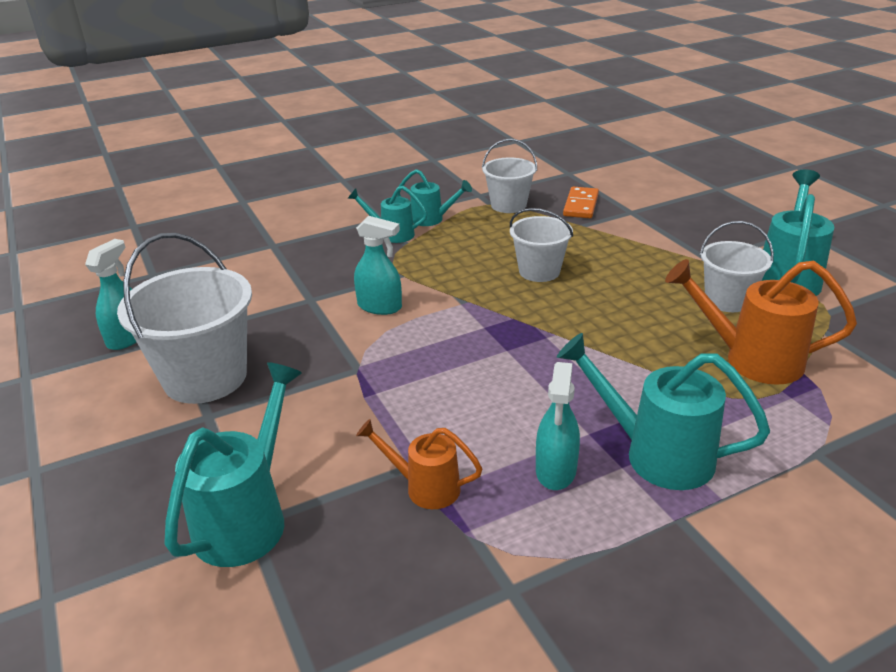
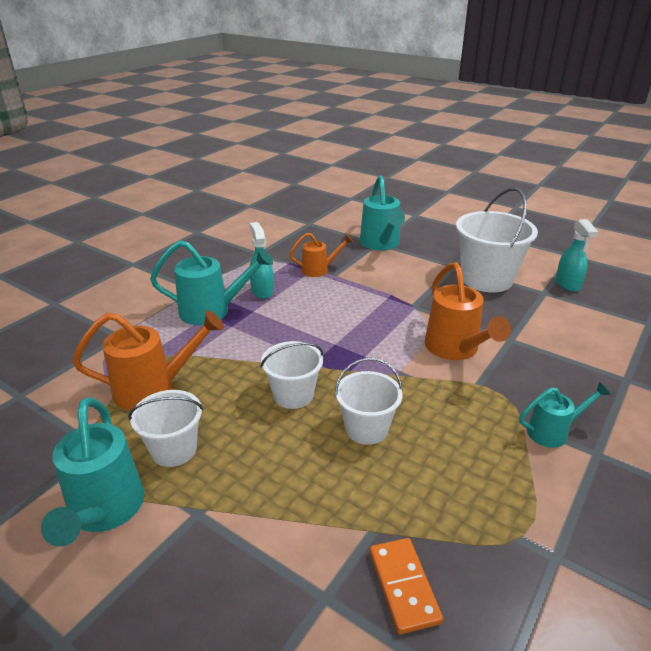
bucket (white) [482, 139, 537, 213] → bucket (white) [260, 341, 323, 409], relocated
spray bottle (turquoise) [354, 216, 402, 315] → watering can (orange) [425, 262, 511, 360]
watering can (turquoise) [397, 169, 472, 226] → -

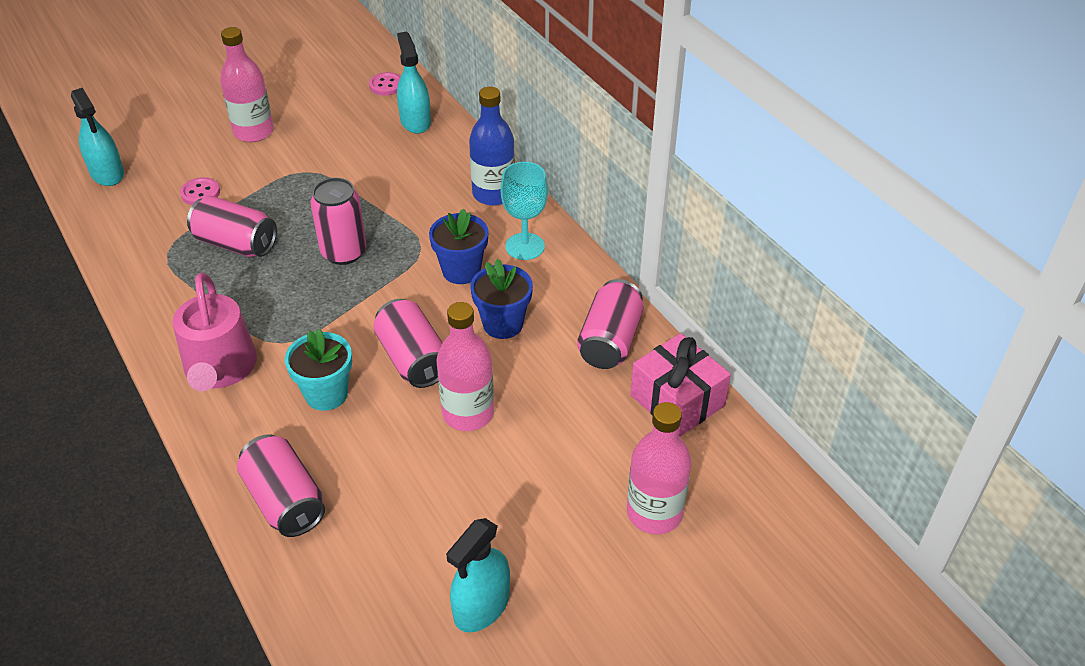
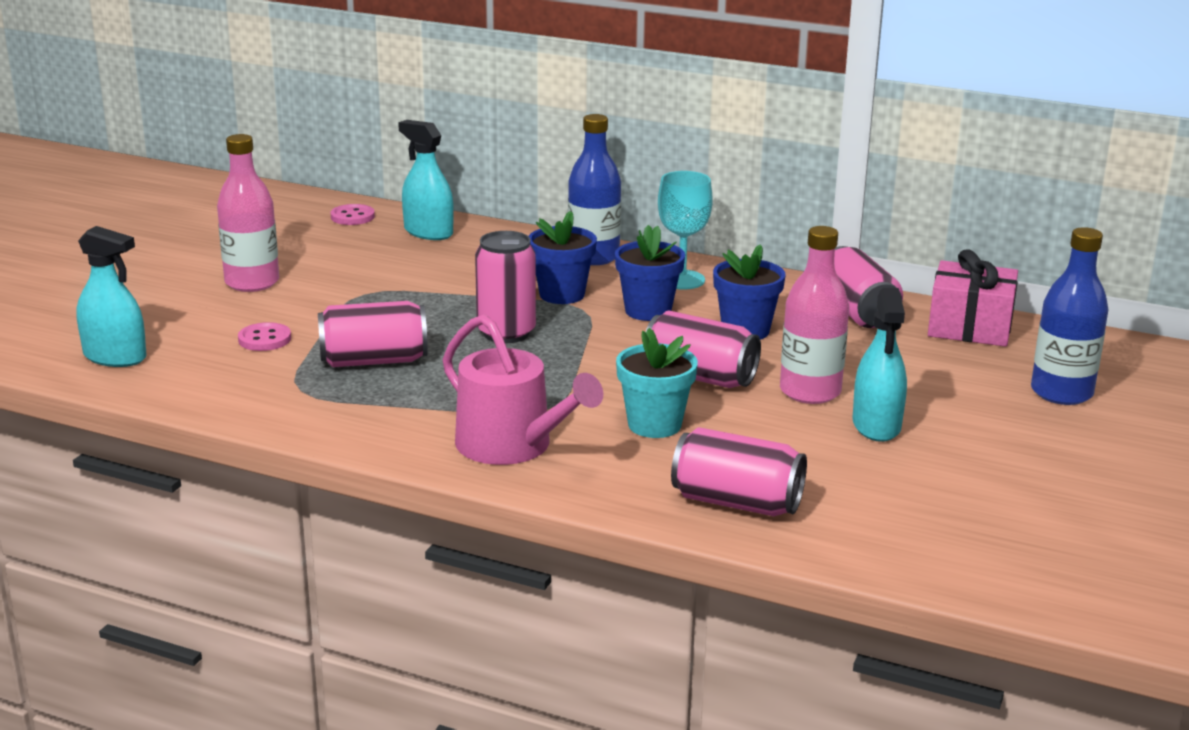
- → flower pot (blue) [529, 211, 597, 304]
spray bottle (turquoise) [446, 518, 510, 633] → spray bottle (turquoise) [853, 288, 907, 442], relocated
bottle (pink) [627, 402, 691, 534] → bottle (blue) [1031, 227, 1109, 405]

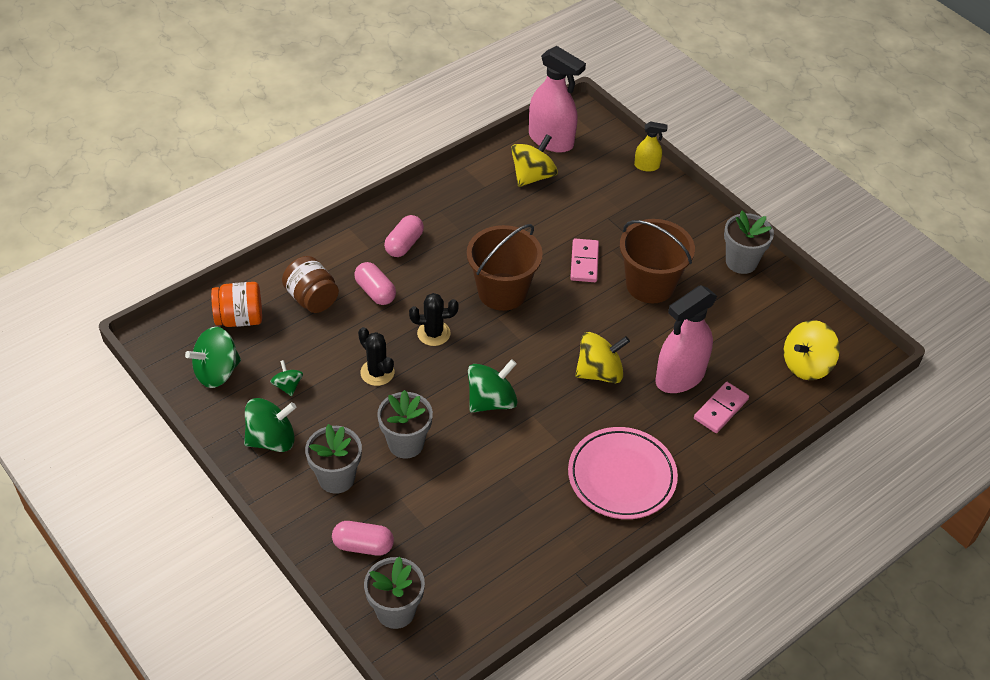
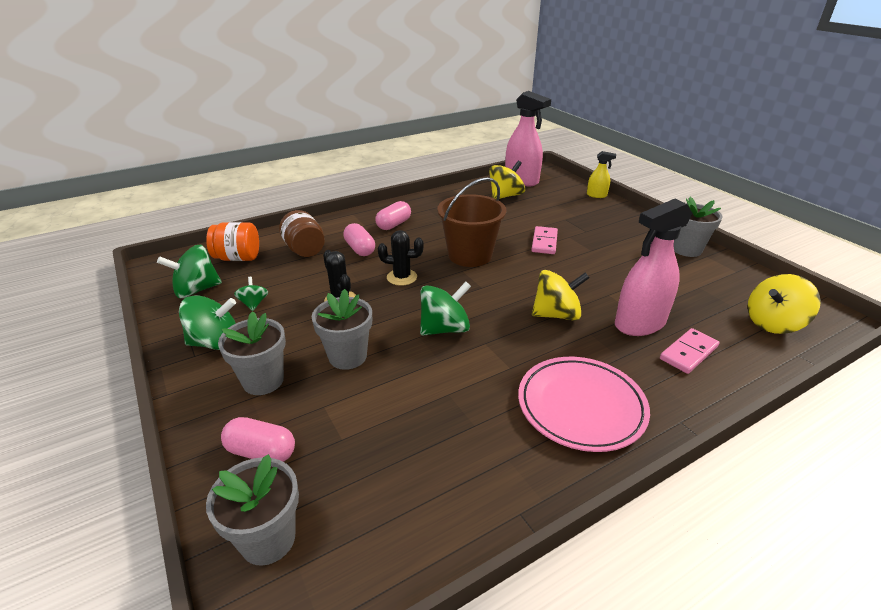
bucket (brown) [620, 219, 695, 303] → -

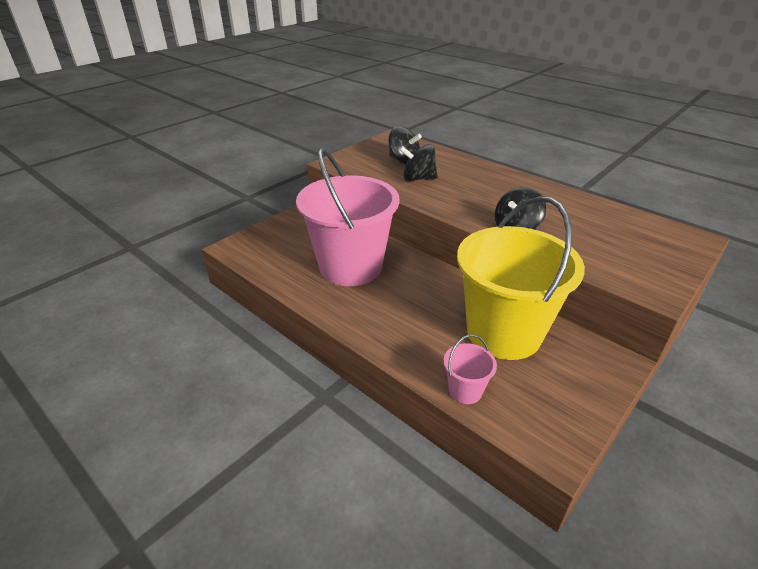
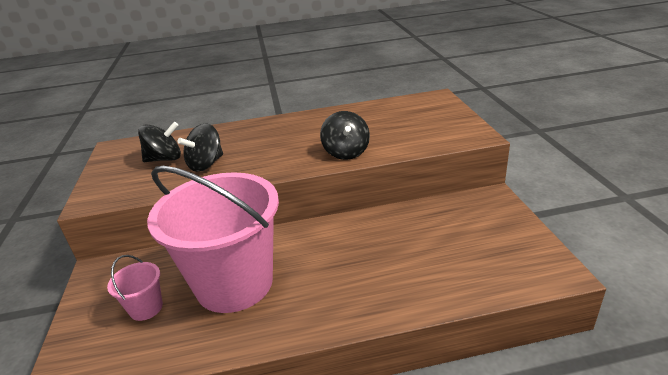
bucket (pink) [443, 335, 497, 404] → bucket (pink) [107, 255, 163, 321], relocated
bucket (yellow) [457, 196, 585, 360] → -

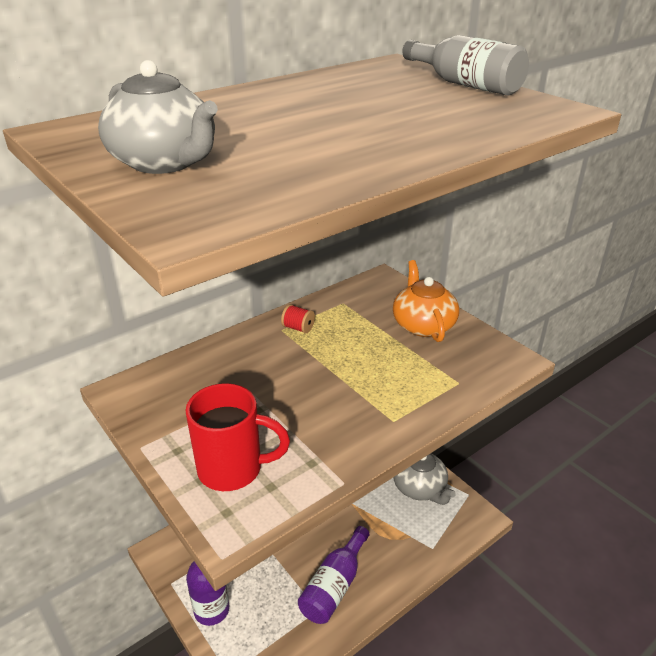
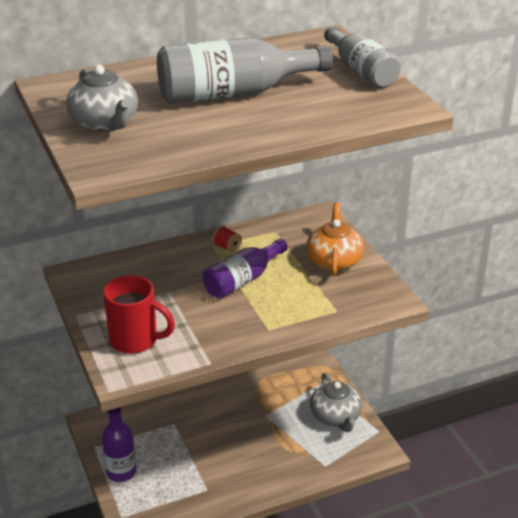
- → bottle (grey) [157, 38, 333, 104]
bottle (purple) [298, 526, 369, 624] → bottle (purple) [203, 239, 288, 299], relocated

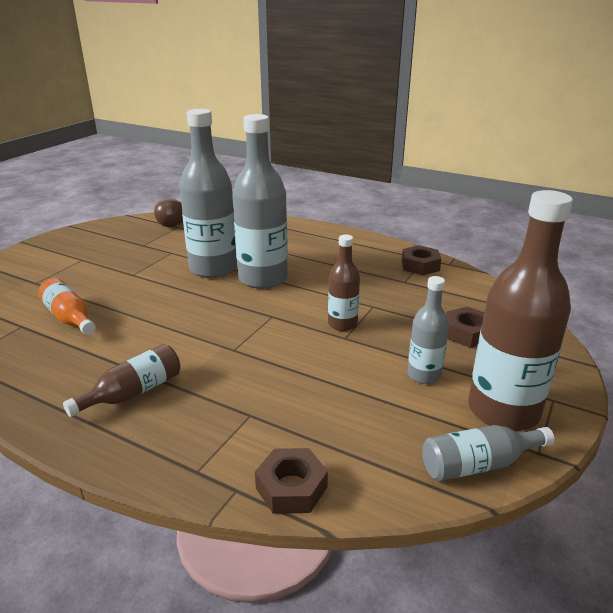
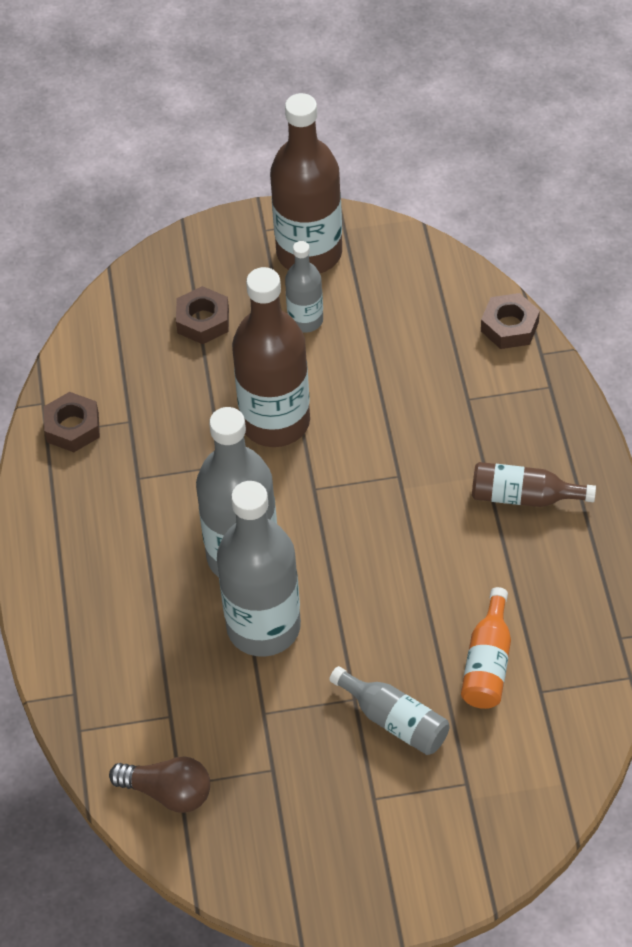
bottle (brown) [328, 235, 360, 331] → bottle (brown) [232, 267, 310, 447], x1.91
bottle (grey) [422, 425, 555, 481] → bottle (grey) [329, 666, 449, 755], relocated

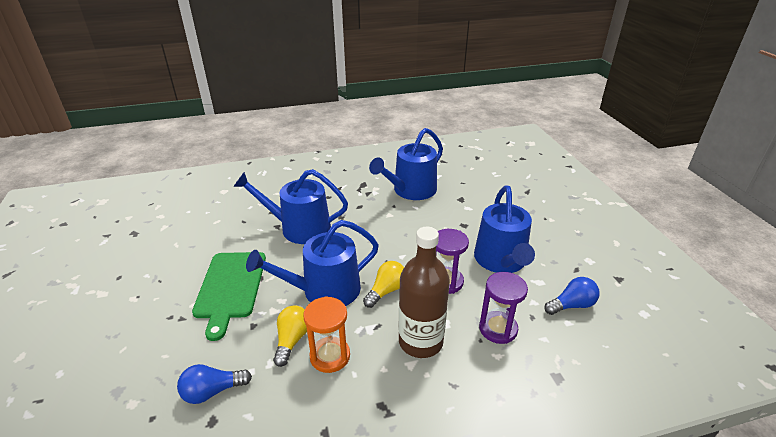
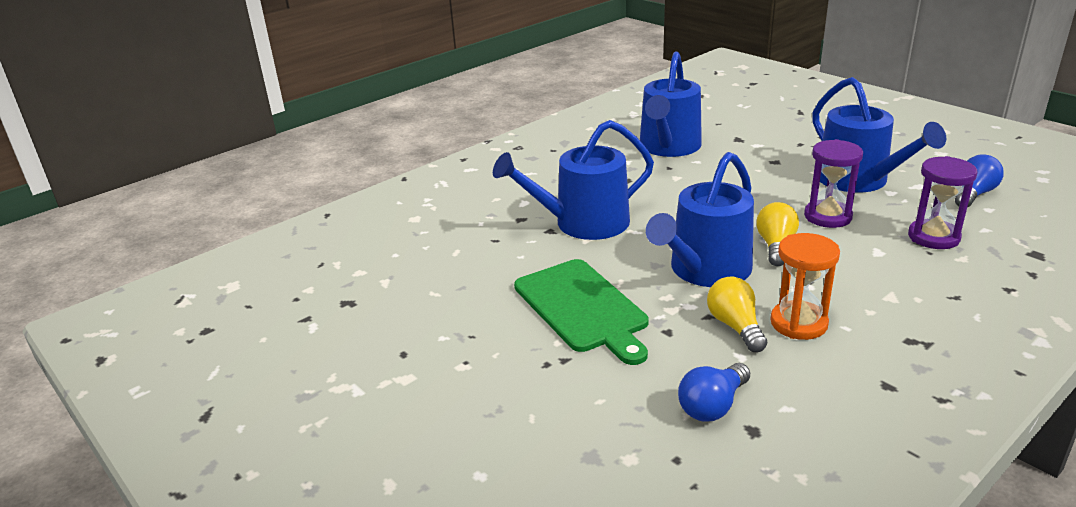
bottle (brown) [399, 227, 450, 358] → -

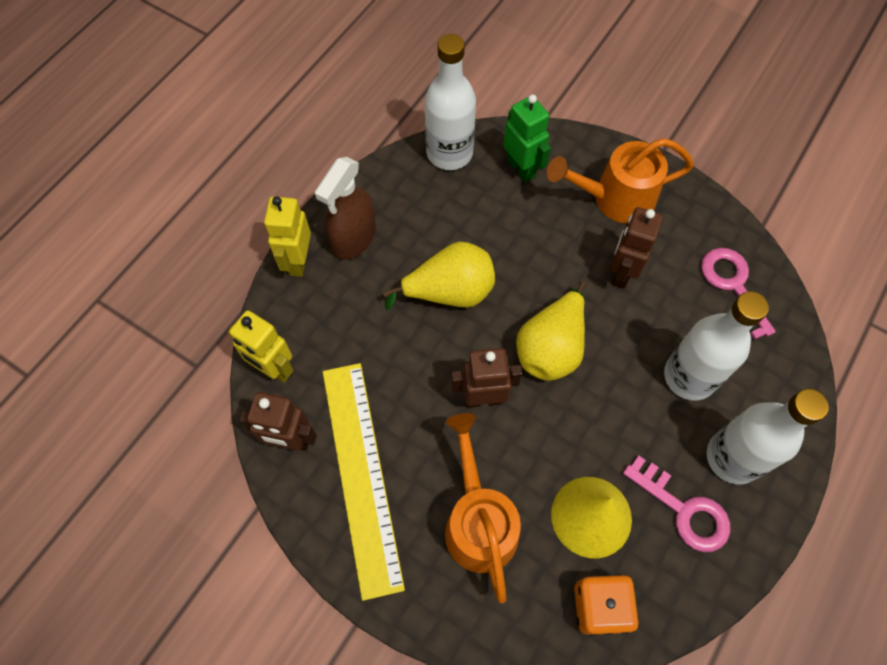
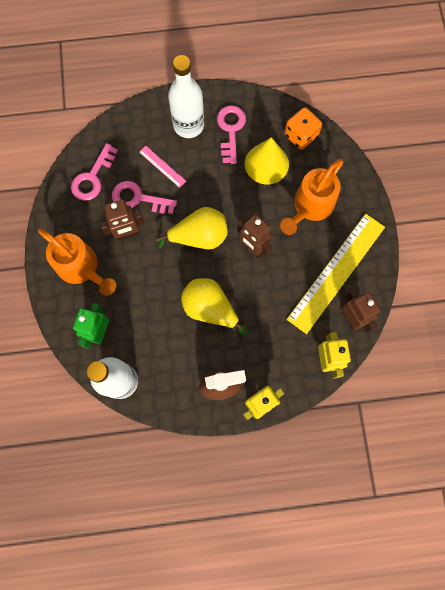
- → key (pink) [112, 181, 177, 214]
bottle (white) [664, 291, 769, 401] → ruler (pink) [139, 145, 186, 188]

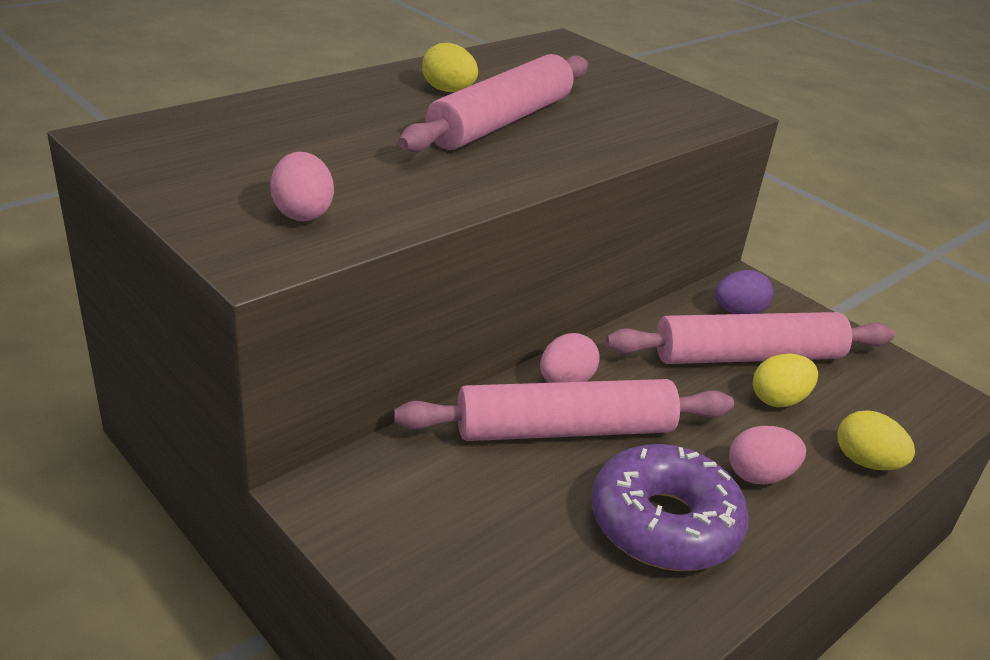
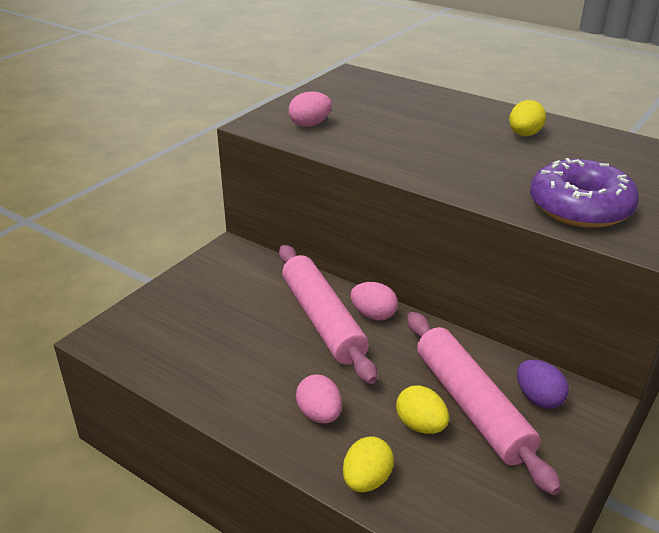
donut (purple) [591, 444, 749, 571] → donut (purple) [530, 158, 639, 228], relocated
rolling pin (pink) [398, 54, 588, 152] → -

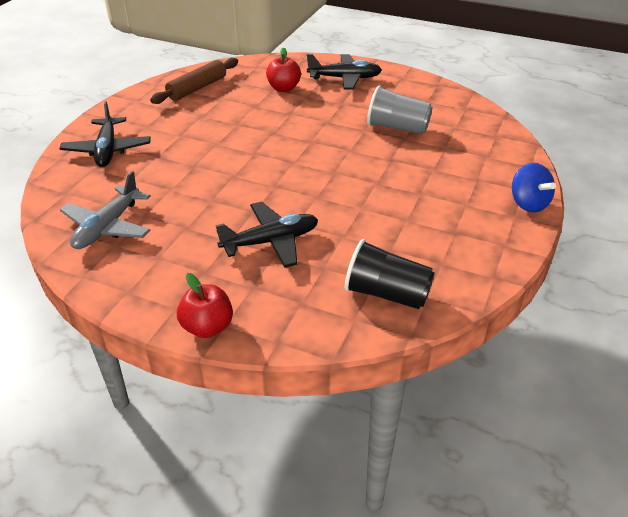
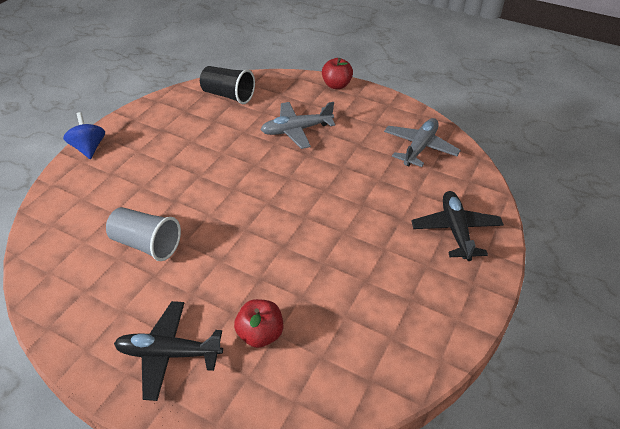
plane (black) [215, 202, 318, 268] → plane (grey) [261, 102, 335, 149]
rolling pin (brown) [150, 58, 238, 104] → -

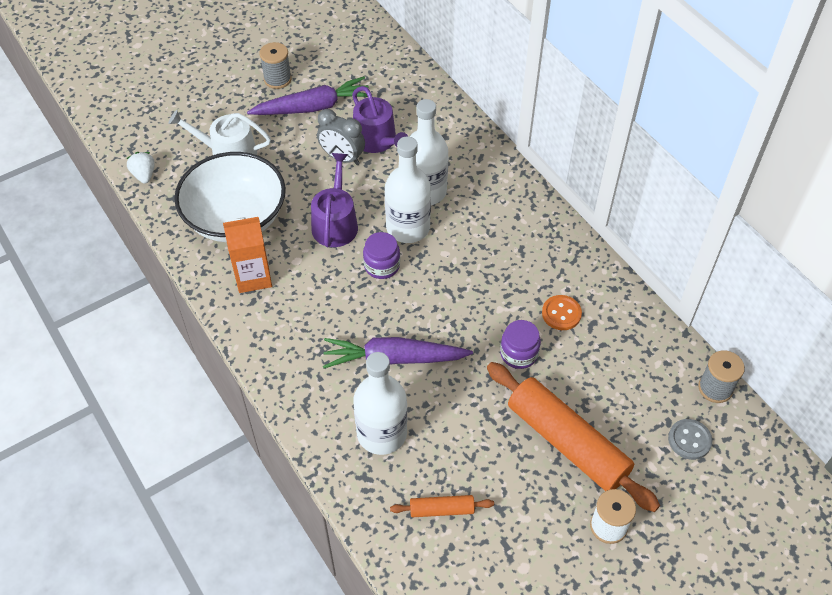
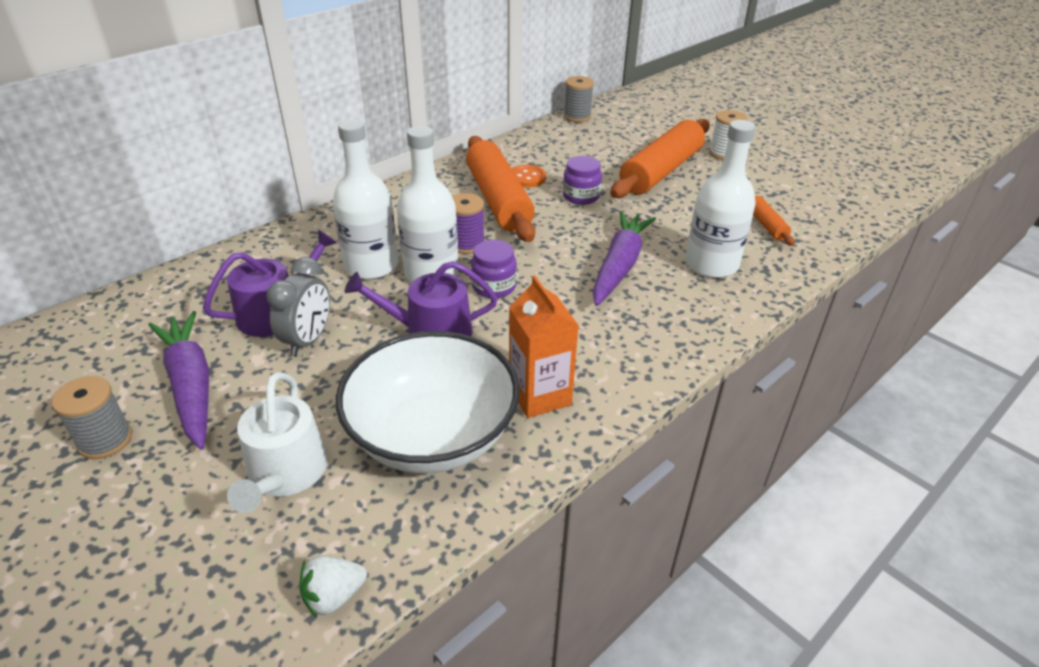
- → spool (purple) [452, 193, 485, 254]
- → rolling pin (orange) [466, 136, 535, 242]
carrot (purple) [323, 337, 473, 368] → carrot (purple) [592, 211, 656, 306], 150 degrees counterclockwise
button (grey) [668, 419, 712, 460] → -

